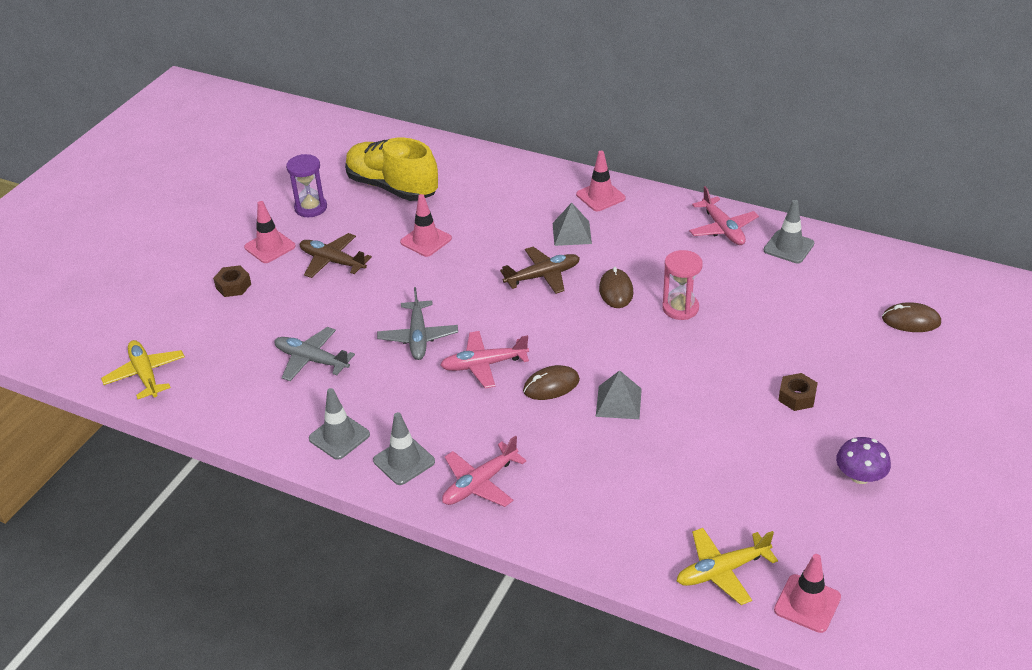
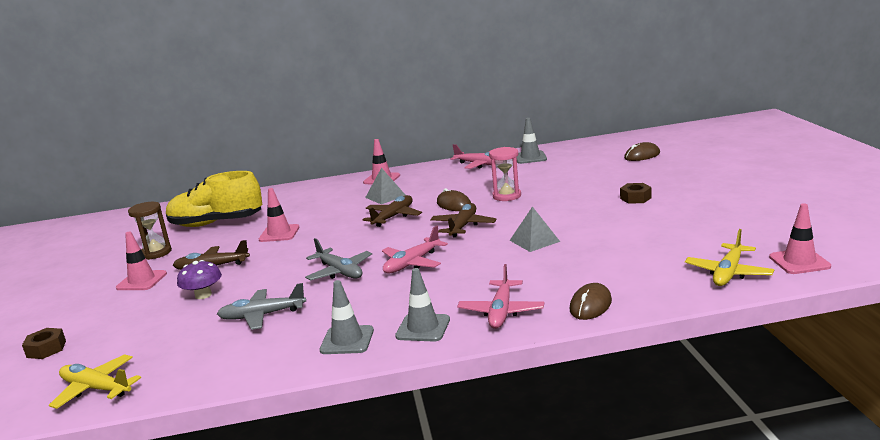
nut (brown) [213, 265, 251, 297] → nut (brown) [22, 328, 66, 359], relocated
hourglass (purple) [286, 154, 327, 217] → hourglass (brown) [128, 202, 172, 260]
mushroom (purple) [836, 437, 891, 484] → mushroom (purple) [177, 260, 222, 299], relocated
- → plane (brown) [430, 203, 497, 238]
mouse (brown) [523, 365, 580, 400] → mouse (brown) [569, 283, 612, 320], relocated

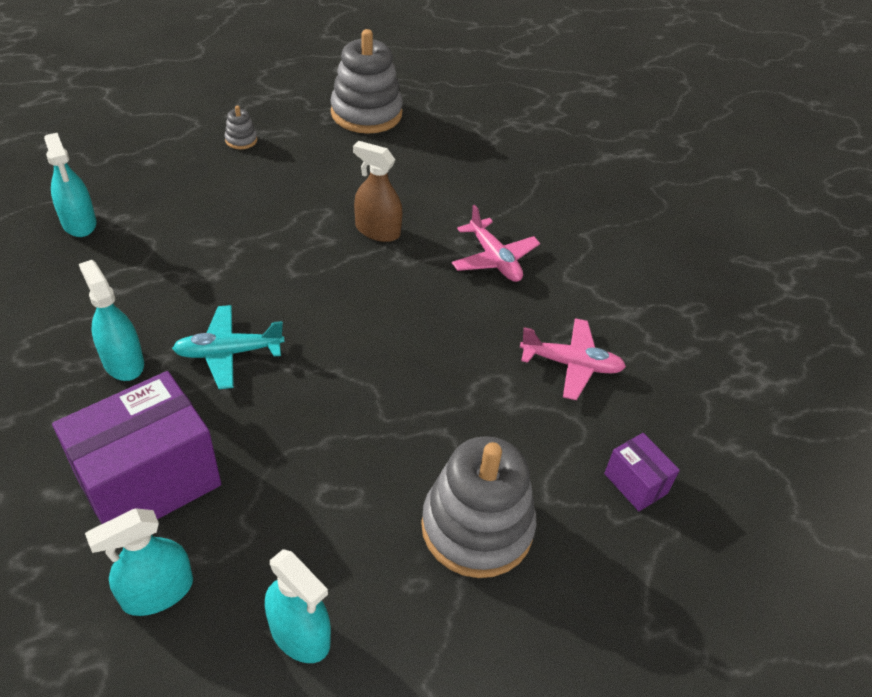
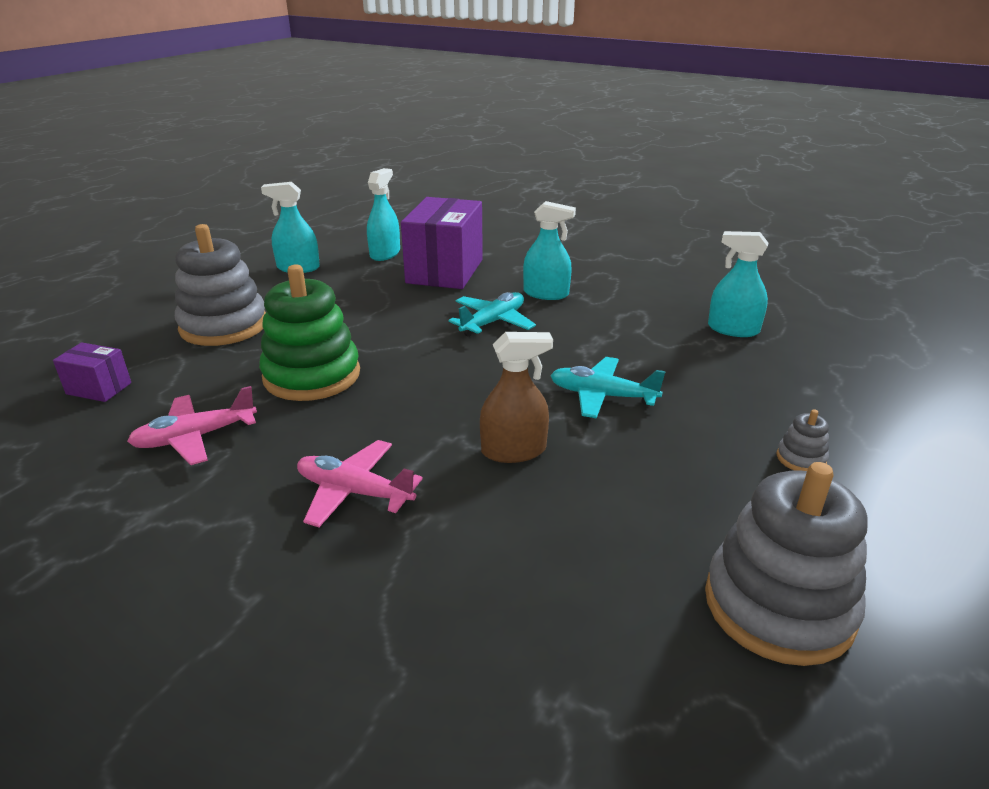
- → stacking toy (green) [259, 265, 360, 401]
- → plane (turquoise) [550, 357, 666, 419]

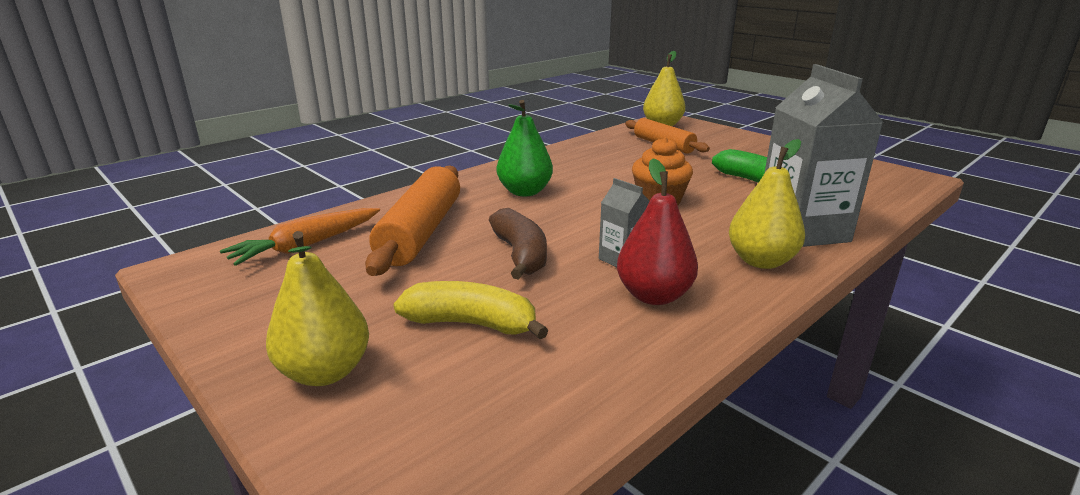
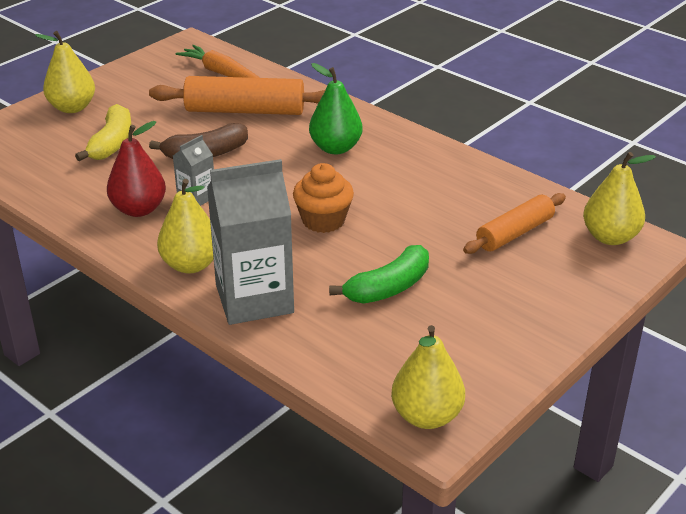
- → pear (yellow) [391, 325, 465, 429]

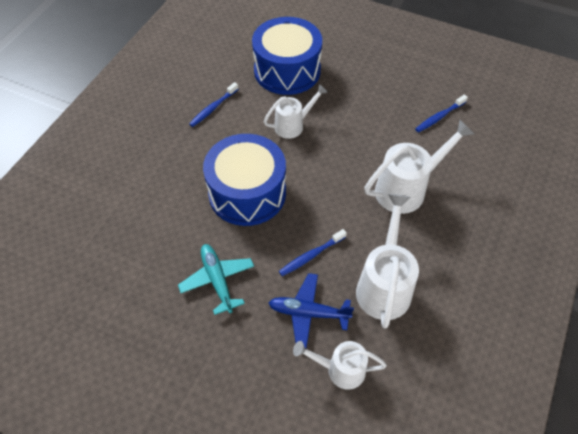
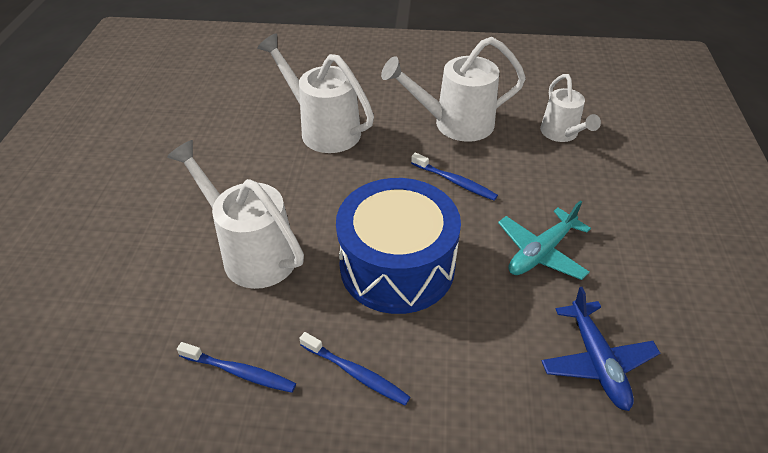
watering can (white) [264, 84, 328, 139] → watering can (white) [167, 140, 304, 289], x1.60
toothbrush (blue) [415, 95, 468, 132] → toothbrush (blue) [299, 332, 410, 405], relocated
plane (blue) [269, 273, 354, 348] → plane (blue) [542, 287, 660, 411], relocated
drum (blue) [252, 17, 322, 95] → -

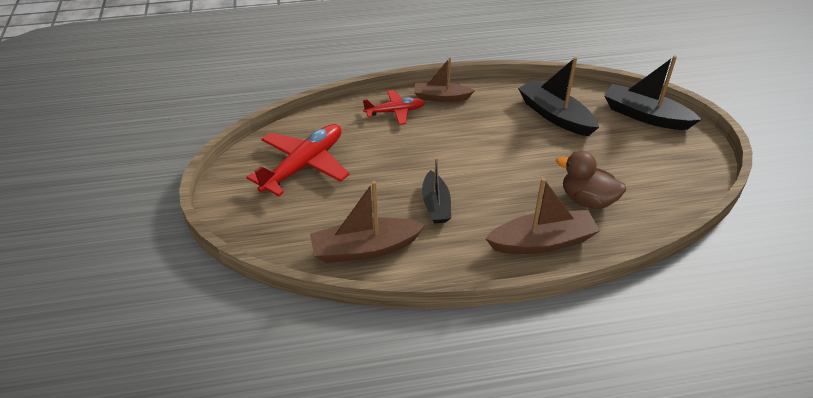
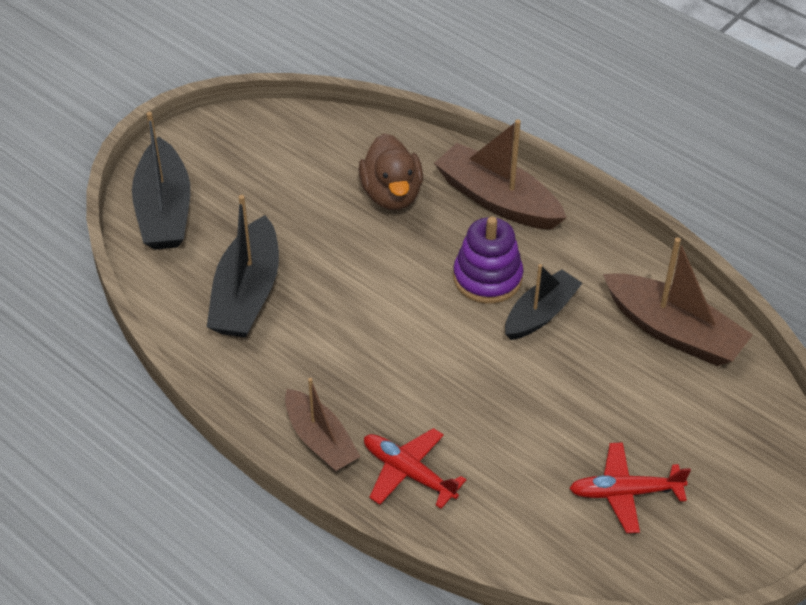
- → stacking toy (purple) [453, 217, 523, 304]
plane (red) [247, 124, 349, 196] → plane (red) [569, 442, 691, 533], x0.58

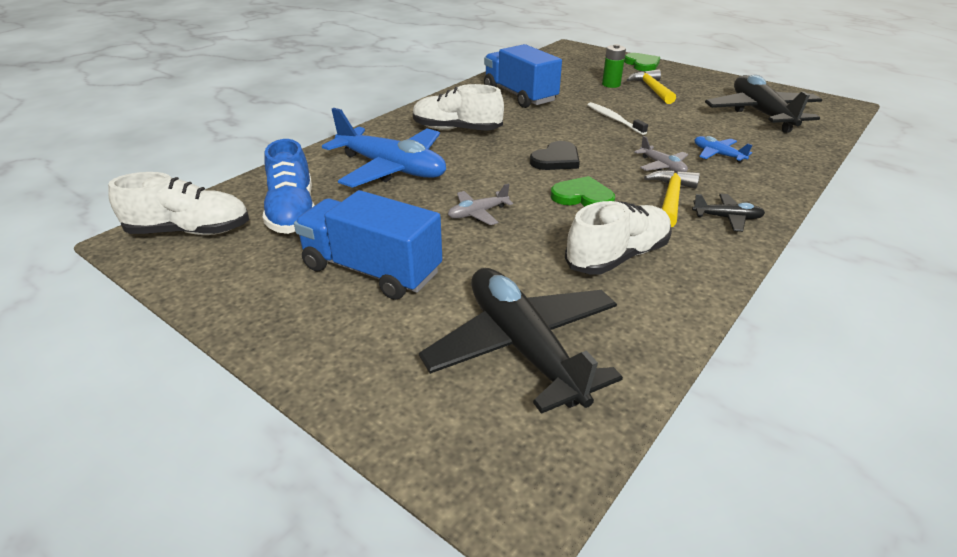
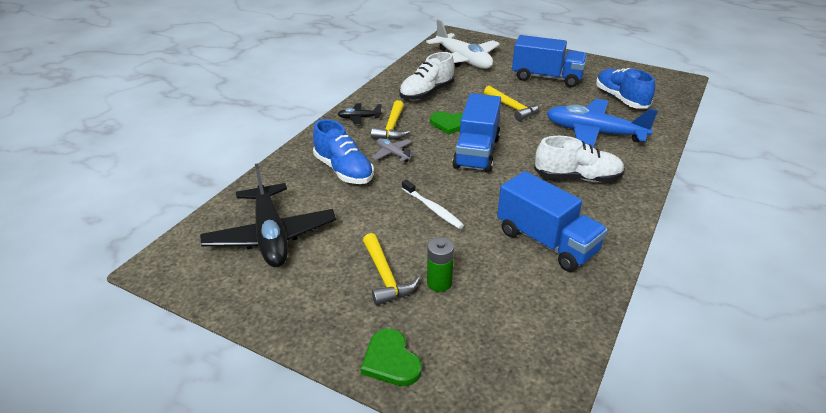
plane (blue) [694, 136, 752, 163] → shoe (blue) [313, 119, 374, 184]
plane (black) [419, 268, 623, 414] → plane (white) [426, 19, 500, 69]
heart (black) [530, 141, 580, 170] → truck (blue) [452, 93, 501, 173]
plane (grey) [448, 183, 513, 225] → hammer (yellow) [484, 86, 539, 121]
shoe (white) [108, 172, 249, 235] → -

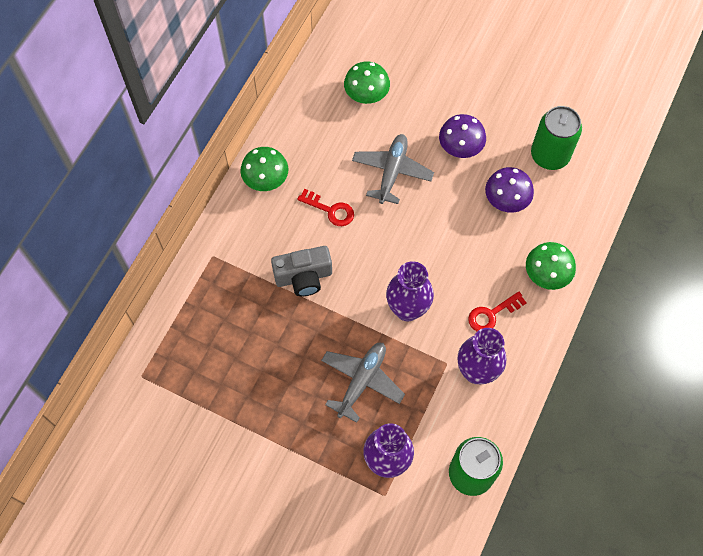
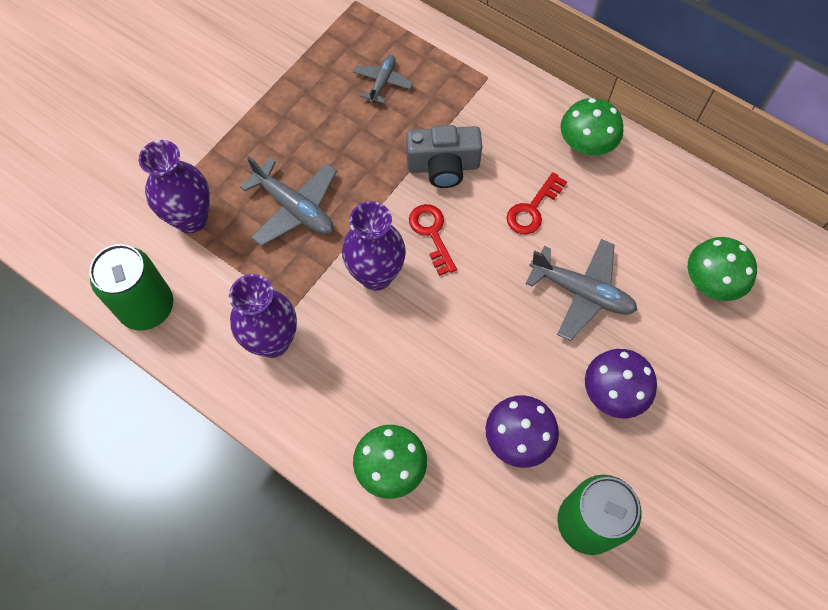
- → plane (grey) [353, 55, 413, 104]
camera (grey) [271, 246, 332, 296] → camera (grey) [406, 125, 482, 188], 90 degrees counterclockwise
key (red) [468, 292, 527, 331] → key (red) [409, 204, 457, 276], relocated

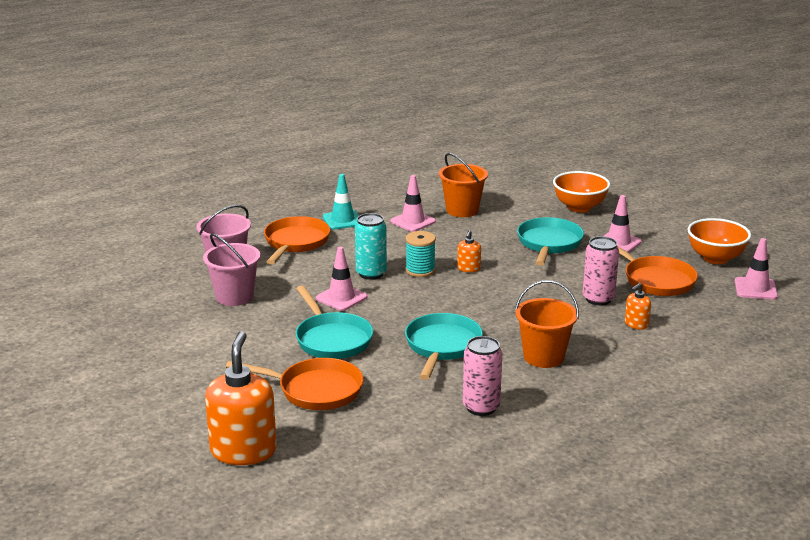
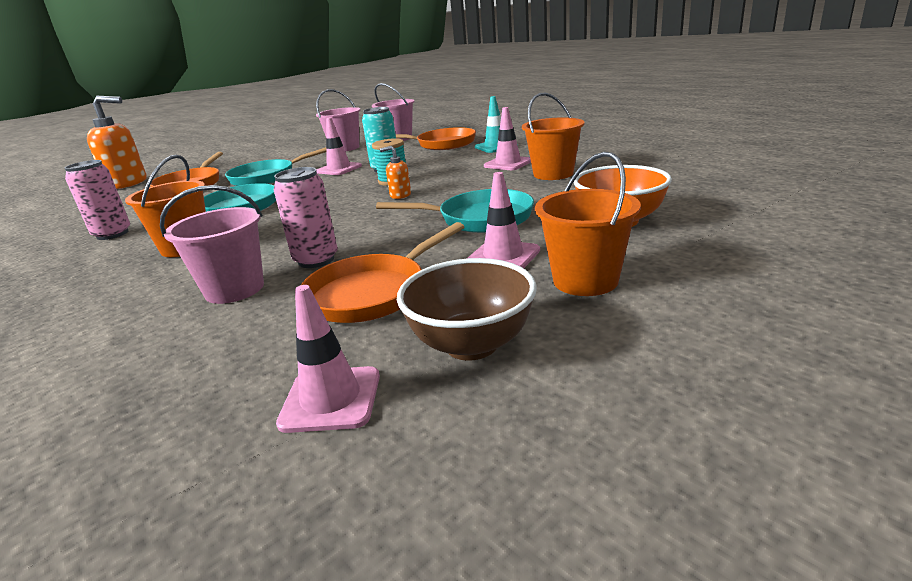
soap dispenser (orange) [625, 283, 651, 330] → bucket (pink) [160, 185, 264, 304]
bowl (orange) [687, 218, 751, 264] → bowl (brown) [397, 258, 537, 360]
- → bucket (orange) [535, 152, 641, 296]

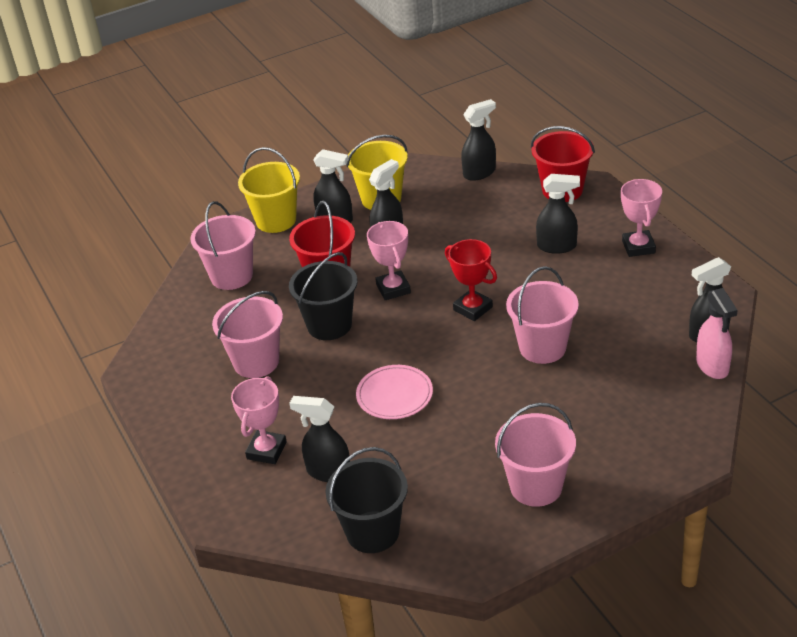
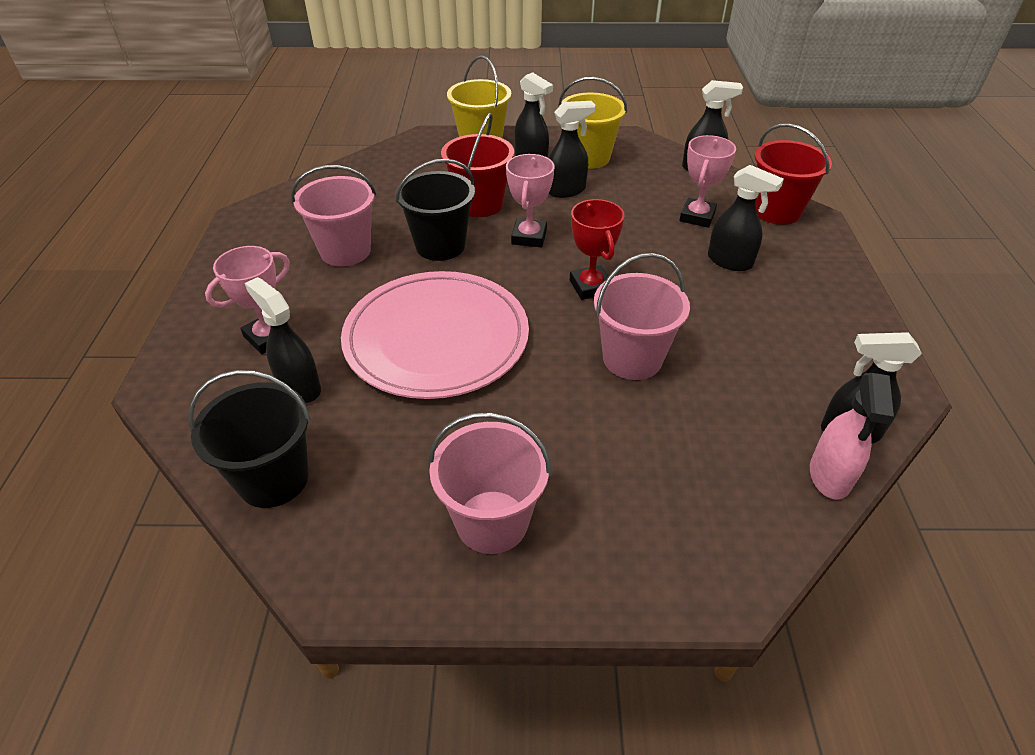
plate (pink) [356, 365, 433, 419] → plate (pink) [341, 271, 529, 399], x2.00
trophy (pink) [621, 179, 662, 257] → trophy (pink) [680, 135, 736, 228], relocated
bucket (pink) [190, 201, 256, 290] → -

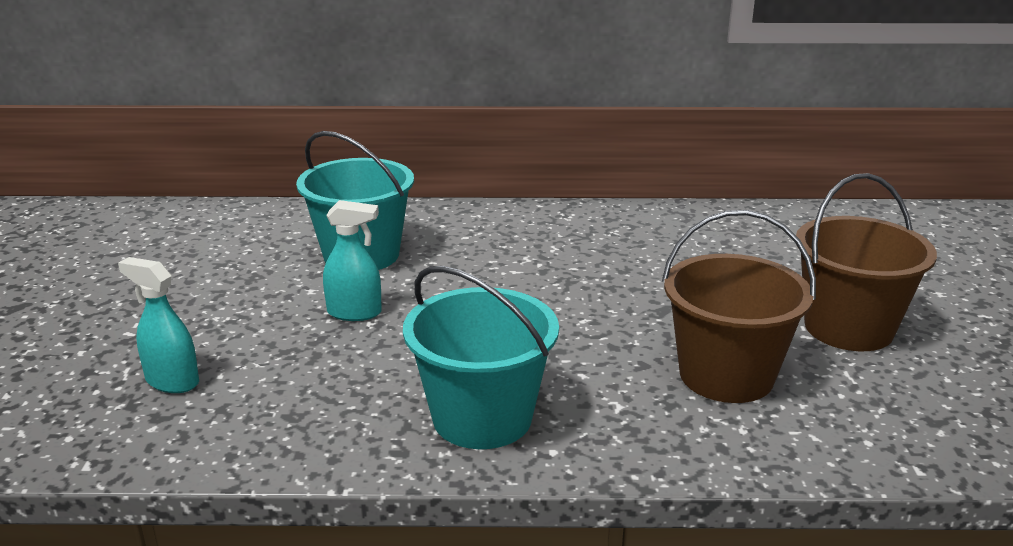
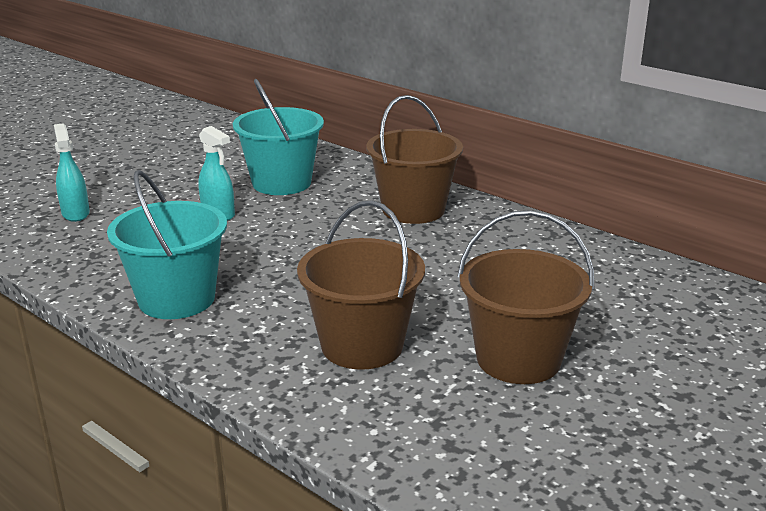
- → bucket (brown) [366, 95, 463, 224]

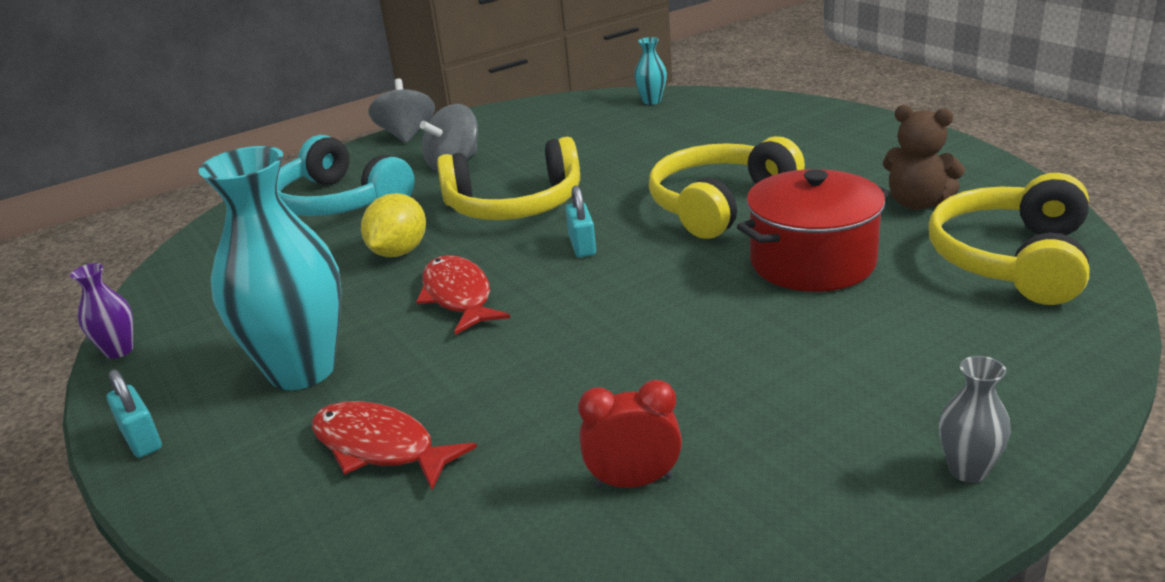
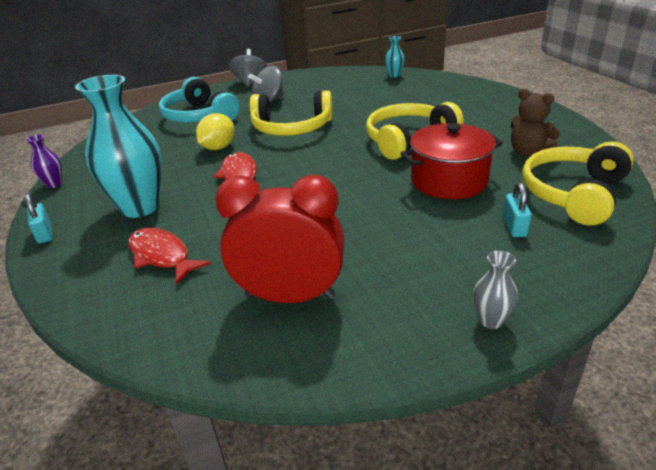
clock (red) [578, 380, 682, 488] → clock (red) [215, 174, 345, 303], x1.95
padlock (turquoise) [566, 185, 596, 258] → padlock (turquoise) [503, 182, 532, 237], relocated

